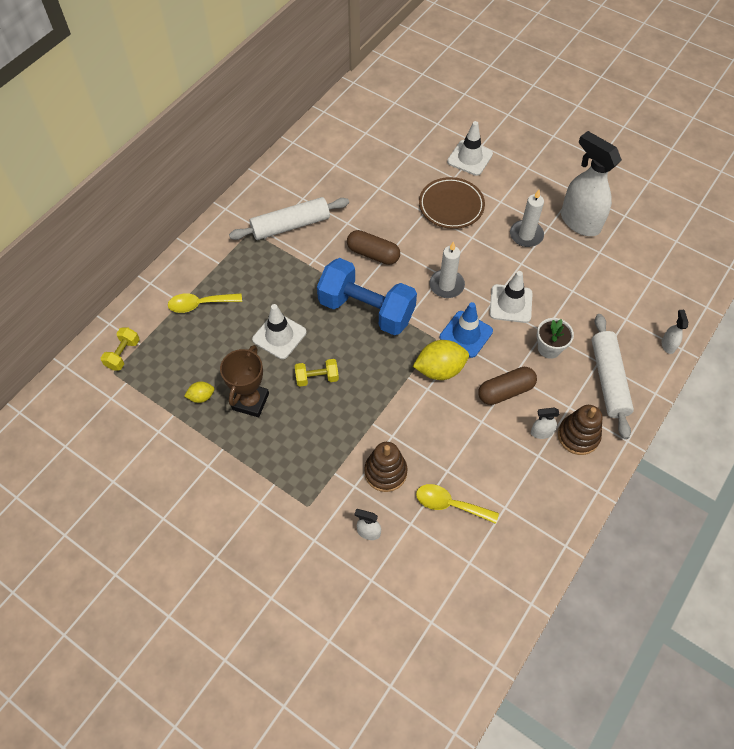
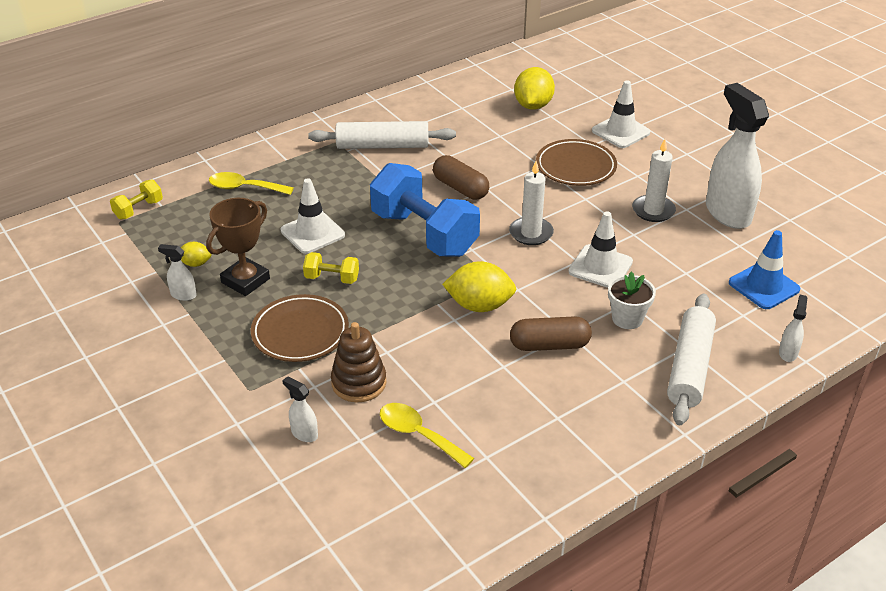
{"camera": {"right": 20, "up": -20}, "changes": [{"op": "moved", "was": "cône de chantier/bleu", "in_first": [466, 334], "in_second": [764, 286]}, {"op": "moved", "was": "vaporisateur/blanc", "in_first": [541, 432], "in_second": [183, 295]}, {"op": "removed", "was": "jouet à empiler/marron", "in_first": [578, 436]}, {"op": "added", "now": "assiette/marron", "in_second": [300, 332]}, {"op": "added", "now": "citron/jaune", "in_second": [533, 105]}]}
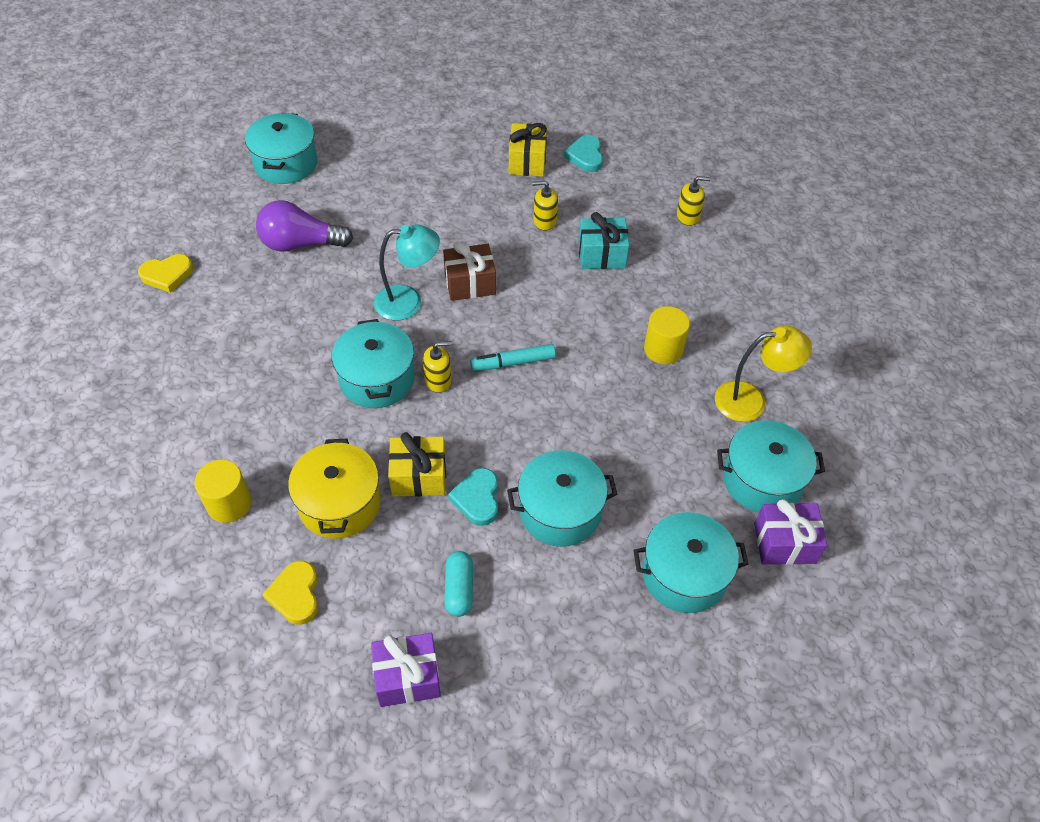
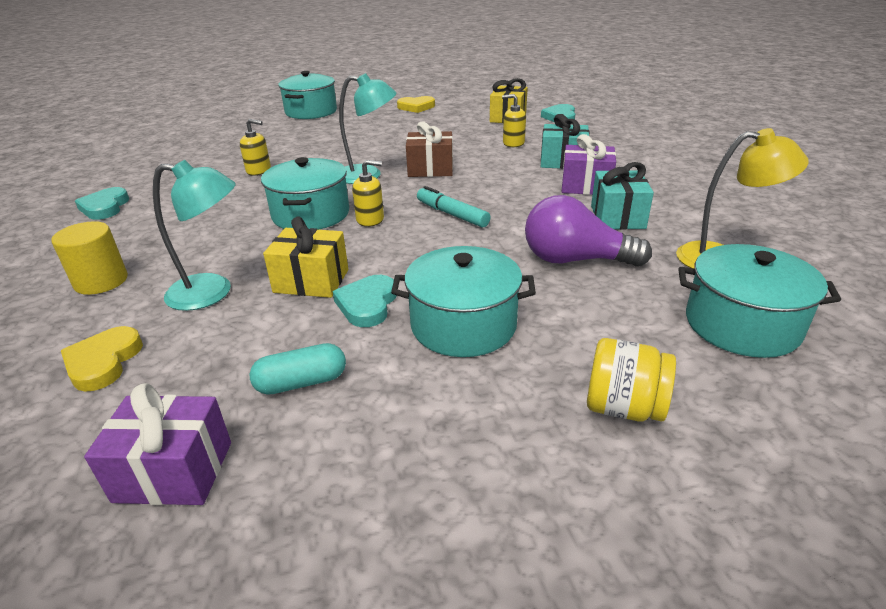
{"camera": {"right": 15, "up": -20}, "changes": [{"op": "moved", "was": "cœur/jaune", "in_first": [167, 275], "in_second": [416, 107]}, {"op": "moved", "was": "ampoule/violet", "in_first": [300, 244], "in_second": [575, 260]}, {"op": "replaced", "was": "marmite/jaune", "now": "lampe/turquoise", "in_first": [339, 503], "in_second": [212, 292]}, {"op": "turned", "was": "gélule/turquoise", "in_first": [459, 589], "in_second": [301, 382], "clockwise": 60}, {"op": "turned", "was": "feutre/turquoise", "in_first": [513, 363], "in_second": [452, 214], "clockwise": 45}, {"op": "replaced", "was": "marmite/turquoise", "now": "bocal/jaune", "in_first": [684, 574], "in_second": [623, 407]}, {"op": "replaced", "was": "cylindre/jaune", "now": "cadeau/turquoise", "in_first": [663, 349], "in_second": [617, 217]}, {"op": "moved", "was": "distributeur de savon/jaune", "in_first": [688, 216], "in_second": [259, 170]}, {"op": "moved", "was": "cadeau/violet", "in_first": [784, 543], "in_second": [586, 186]}, {"op": "added", "now": "cœur/turquoise", "in_second": [105, 207]}]}
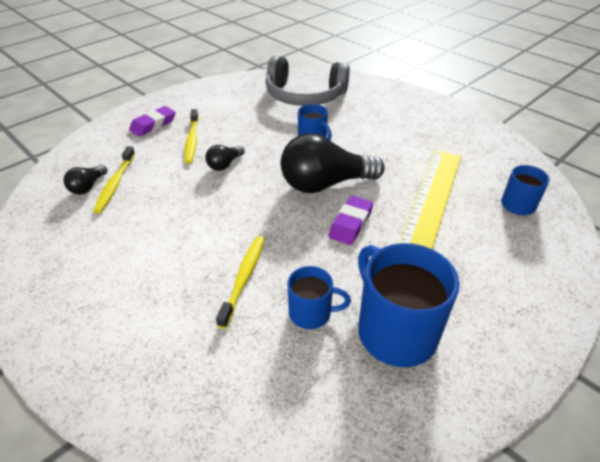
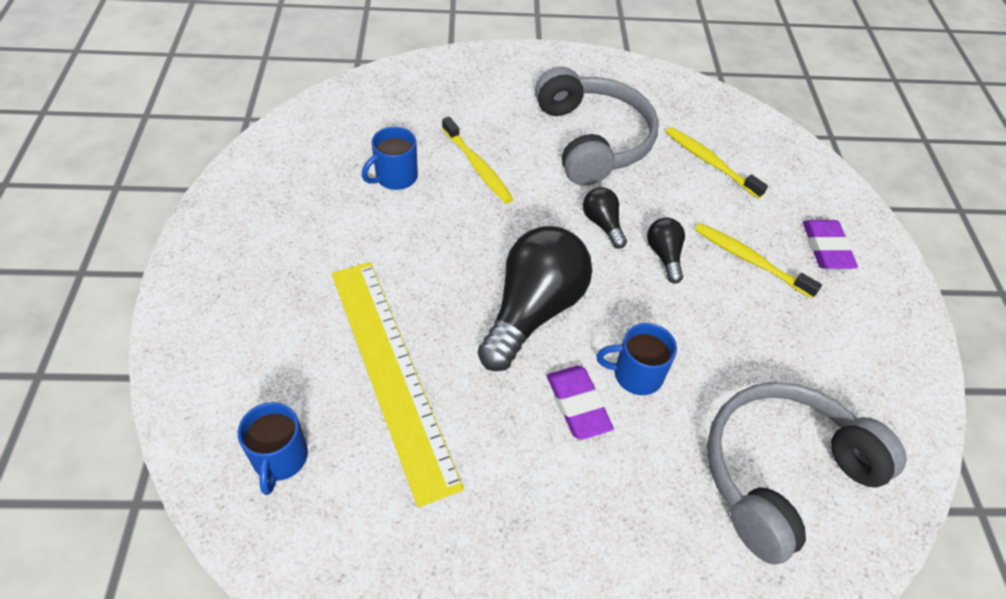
{"camera": {"right": 130, "up": 10}, "changes": [{"op": "moved", "was": "ampoule/noir", "in_first": [88, 187], "in_second": [602, 224]}, {"op": "moved", "was": "gomme/violet", "in_first": [350, 223], "in_second": [578, 405]}, {"op": "removed", "was": "tasse/bleu", "in_first": [395, 331]}, {"op": "added", "now": "casque audio/gris", "in_second": [593, 140]}]}
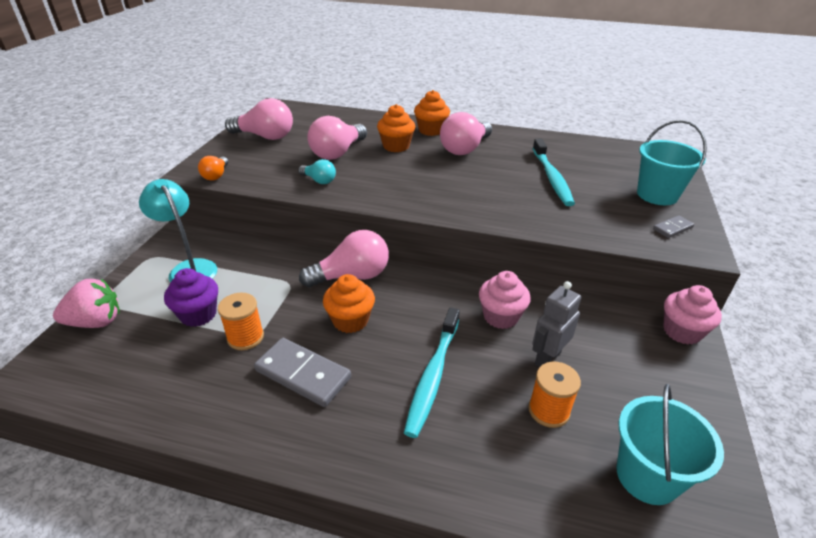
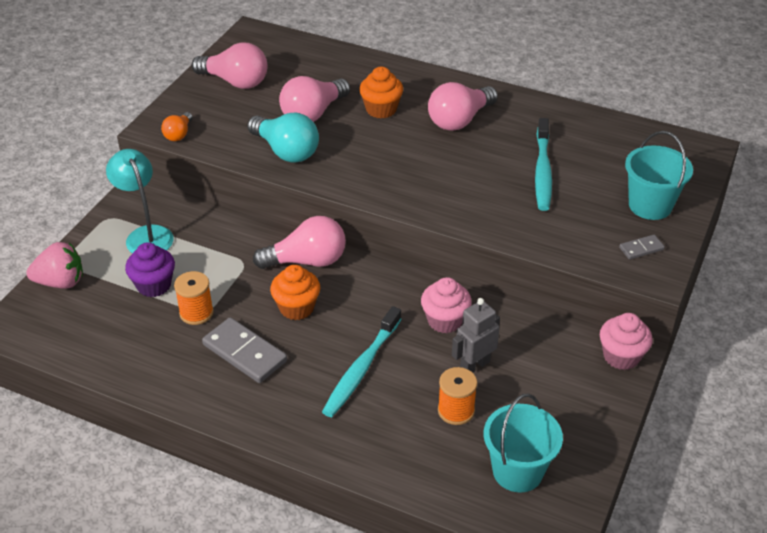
{"camera": {"right": 10, "up": 5}, "changes": [{"op": "resized", "was": "ampoule/turquoise", "in_first": [319, 180], "in_second": [286, 151], "ratio": 1.86}, {"op": "removed", "was": "muffin/orange", "in_first": [431, 130]}]}
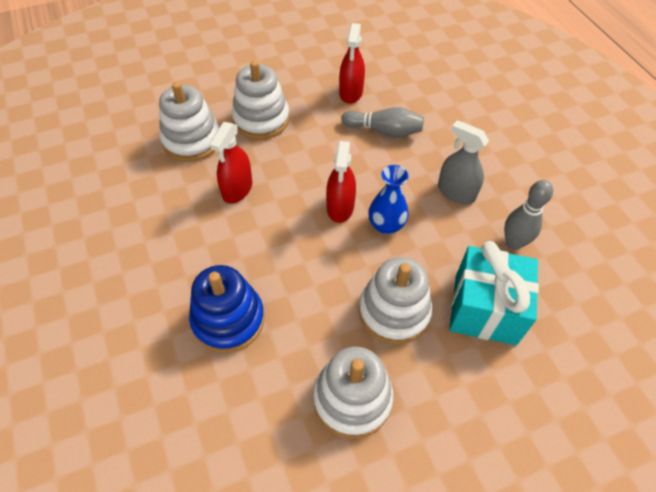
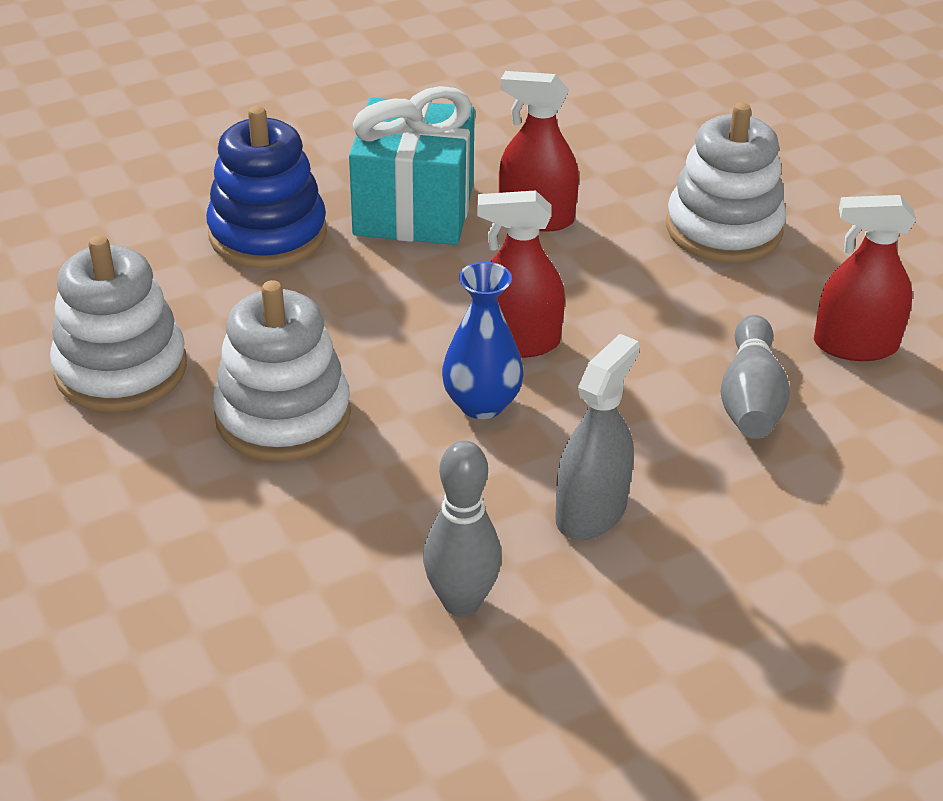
{"camera": {"right": 85, "up": -15}, "changes": [{"op": "removed", "was": "jouet à empiler/blanc", "in_first": [192, 140]}, {"op": "moved", "was": "cadeau/turquoise", "in_first": [485, 309], "in_second": [414, 210]}]}
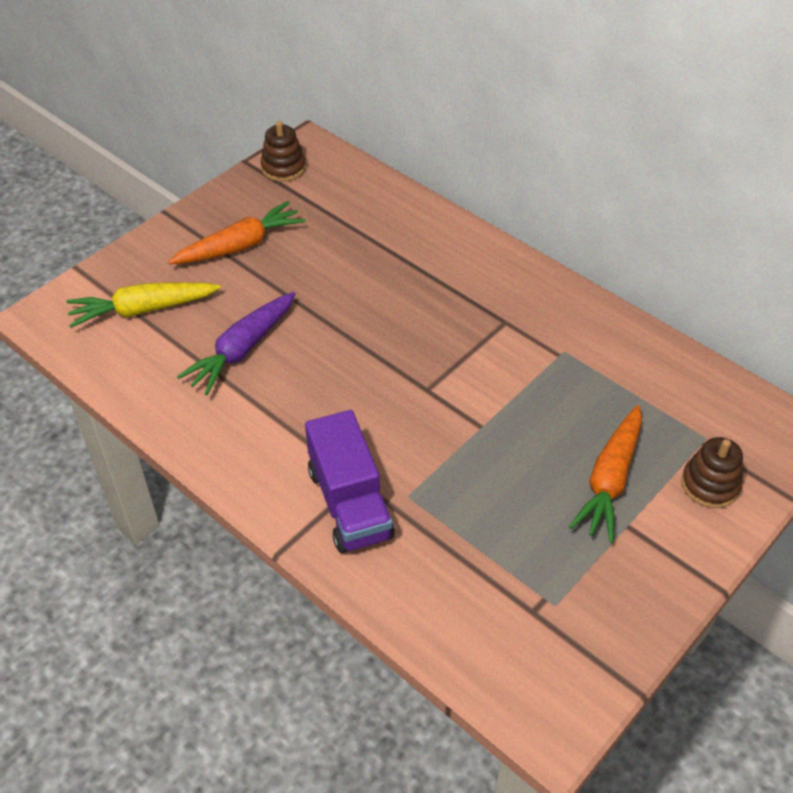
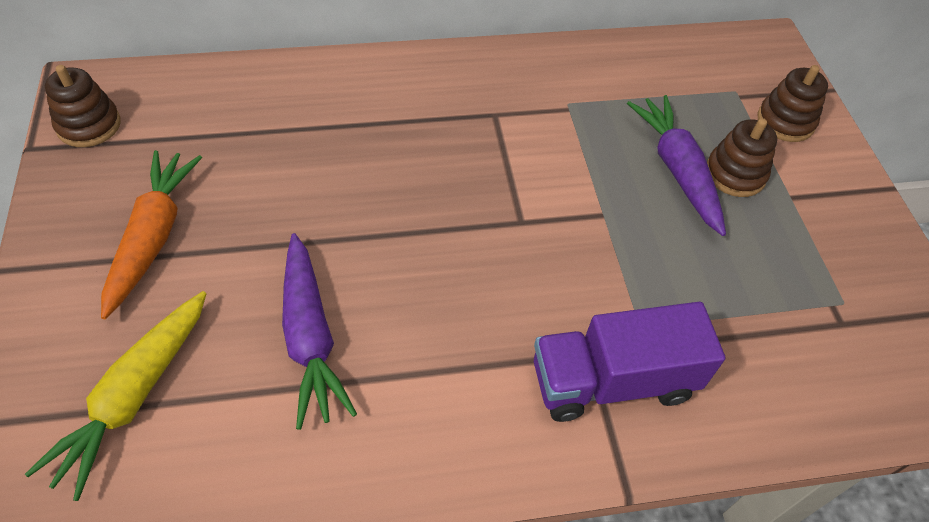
{"camera": {"right": -55, "up": 5}, "changes": [{"op": "turned", "was": "camion/violet", "in_first": [349, 503], "in_second": [612, 381], "clockwise": 150}, {"op": "replaced", "was": "carotte/orange", "now": "jouet à empiler/marron", "in_first": [610, 480], "in_second": [735, 174]}, {"op": "added", "now": "carotte/violet", "in_second": [677, 170]}]}
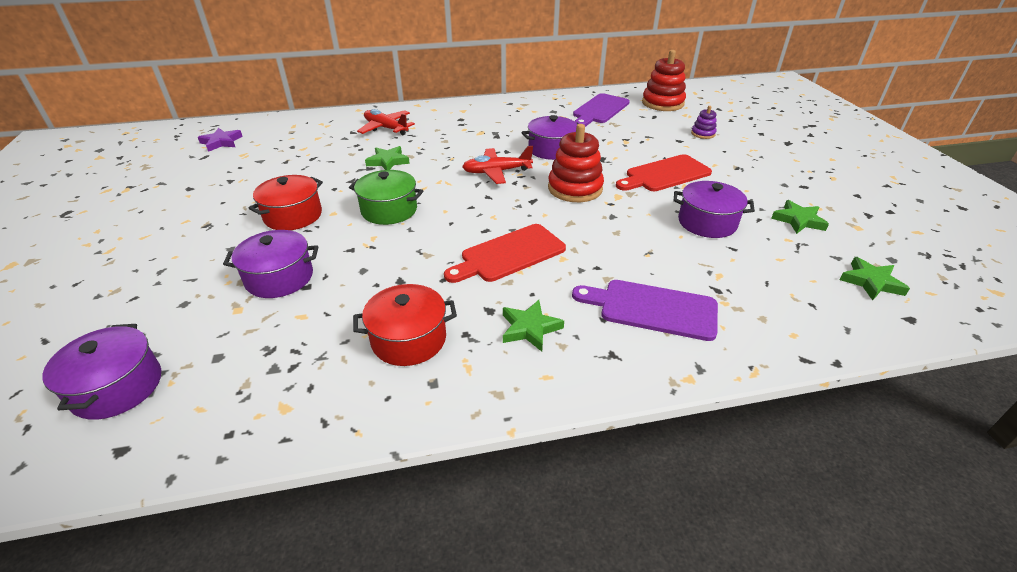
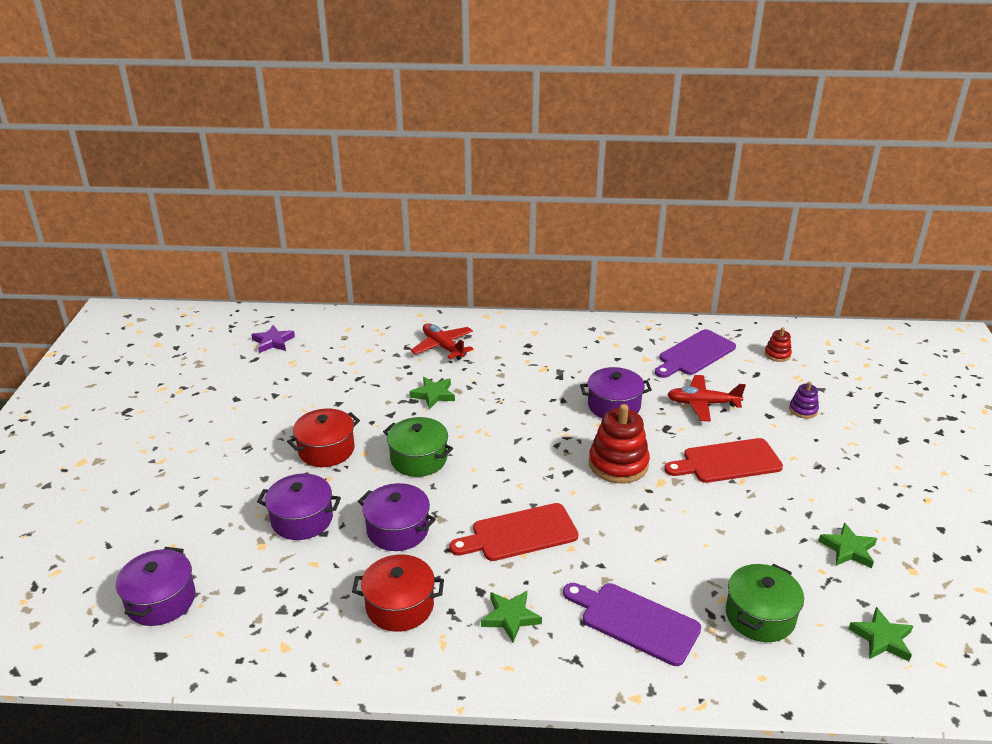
{"camera": {"right": 15, "up": -5}, "changes": [{"op": "moved", "was": "avion/rouge", "in_first": [496, 172], "in_second": [702, 404]}, {"op": "resized", "was": "jouet à empiler/rouge", "in_first": [662, 103], "in_second": [777, 354], "ratio": 0.51}, {"op": "moved", "was": "marmite/violet", "in_first": [707, 222], "in_second": [398, 530]}, {"op": "added", "now": "marmite/vert", "in_second": [760, 616]}]}
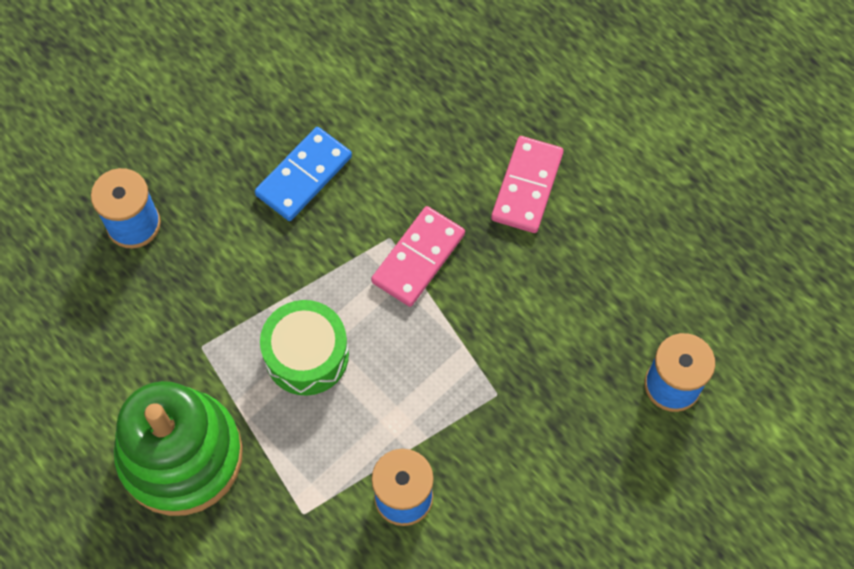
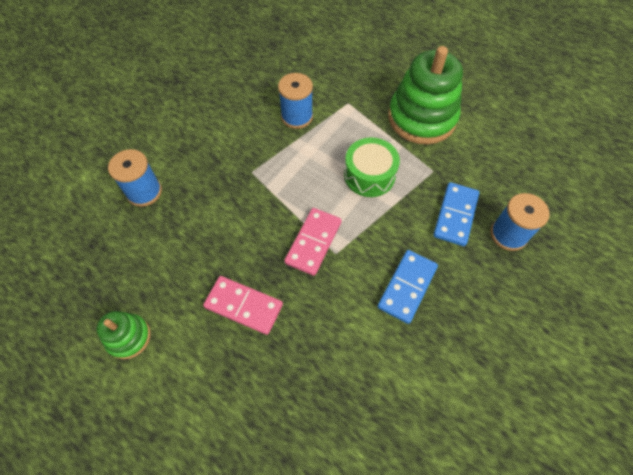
{"camera": {"right": 170, "up": -5}, "changes": [{"op": "turned", "was": "domino/rose", "in_first": [527, 186], "in_second": [243, 306], "clockwise": -75}, {"op": "added", "now": "jouet à empiler/vert", "in_second": [128, 337]}, {"op": "added", "now": "domino/bleu", "in_second": [455, 215]}]}
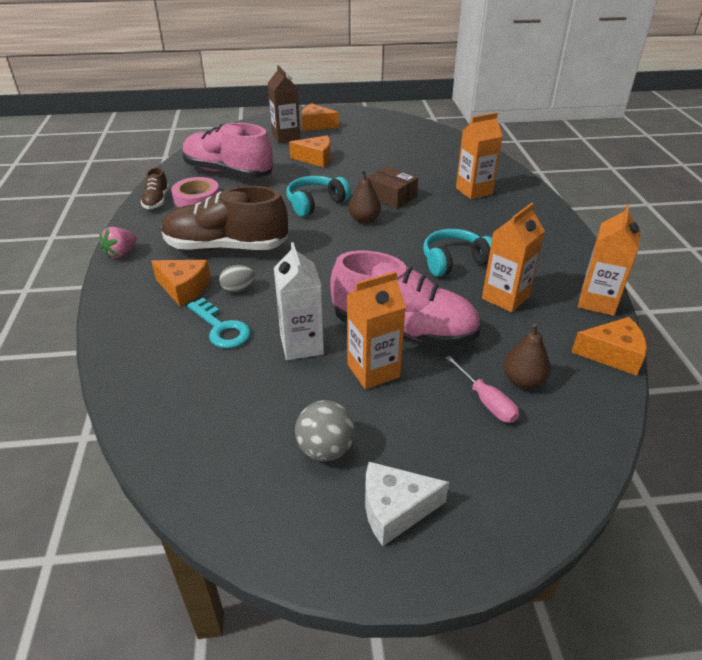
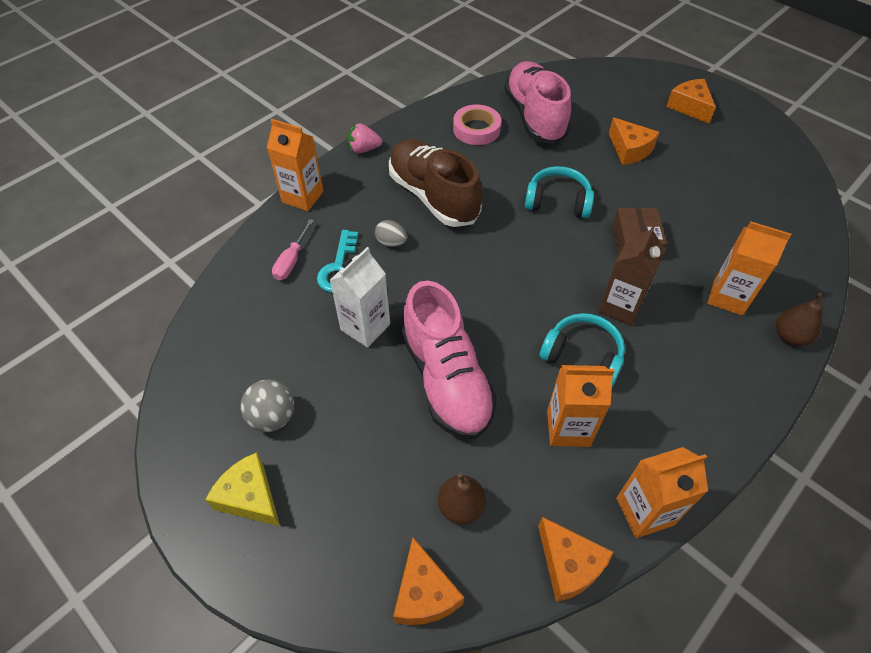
{"camera": {"right": 50, "up": 15}, "changes": [{"op": "removed", "was": "chaussure/marron", "in_first": [156, 201]}, {"op": "moved", "was": "fromage/orange", "in_first": [184, 288], "in_second": [424, 593]}, {"op": "moved", "was": "brique de lait/marron", "in_first": [286, 137], "in_second": [620, 307]}, {"op": "moved", "was": "brique de lait/orange", "in_first": [373, 370], "in_second": [302, 197]}, {"op": "moved", "was": "poire/marron", "in_first": [364, 220], "in_second": [790, 336]}, {"op": "recoloured", "was": "fromage/blanc", "now": "fromage/jaune", "in_first": [395, 509], "in_second": [250, 497]}, {"op": "moved", "was": "tournevis/rose", "in_first": [486, 401], "in_second": [292, 261]}]}
